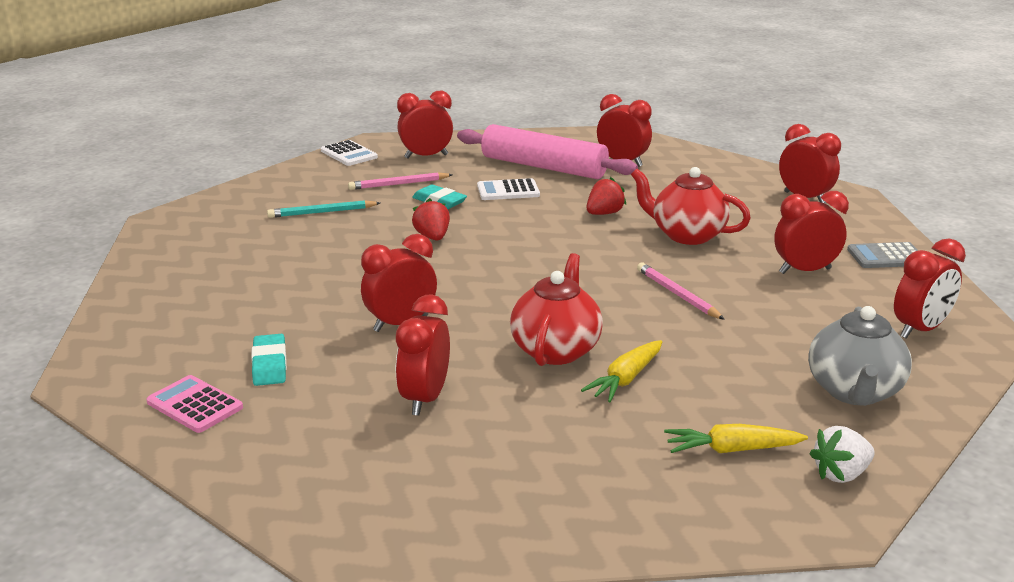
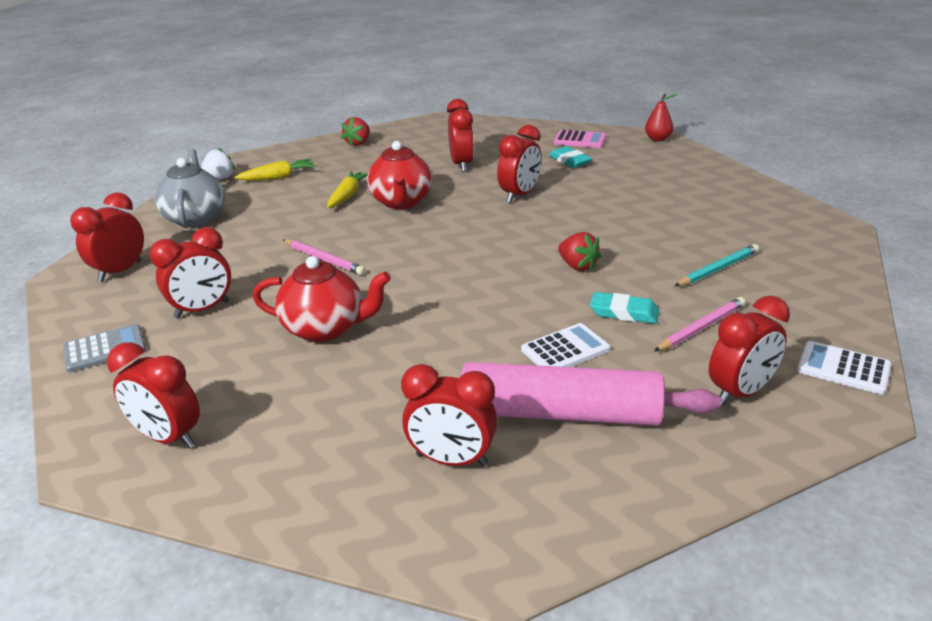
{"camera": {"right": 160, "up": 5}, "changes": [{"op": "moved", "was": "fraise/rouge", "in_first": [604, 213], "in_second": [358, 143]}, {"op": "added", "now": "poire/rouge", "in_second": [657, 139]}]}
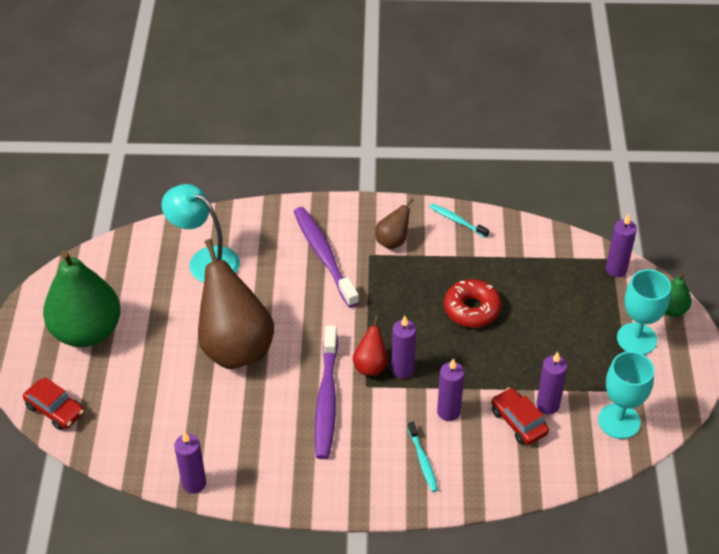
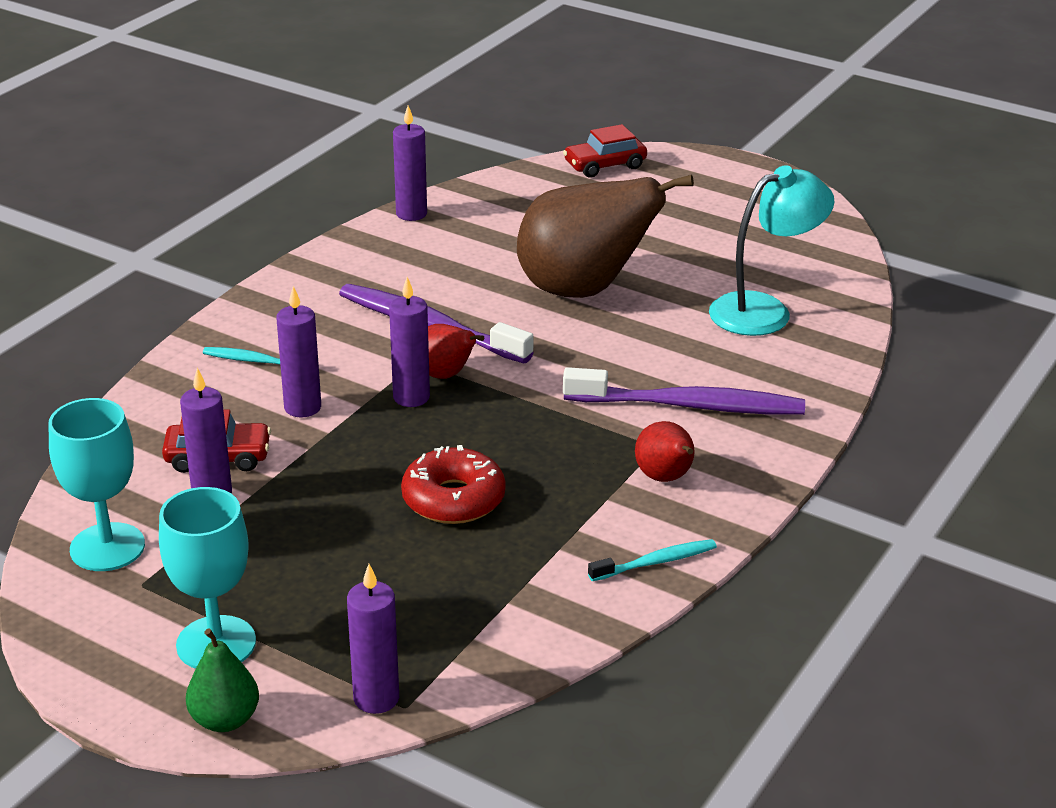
{"camera": {"right": 120, "up": -15}, "changes": [{"op": "removed", "was": "poire/vert", "in_first": [87, 331]}, {"op": "recoloured", "was": "poire/marron", "now": "poire/rouge", "in_first": [392, 241], "in_second": [665, 478]}]}
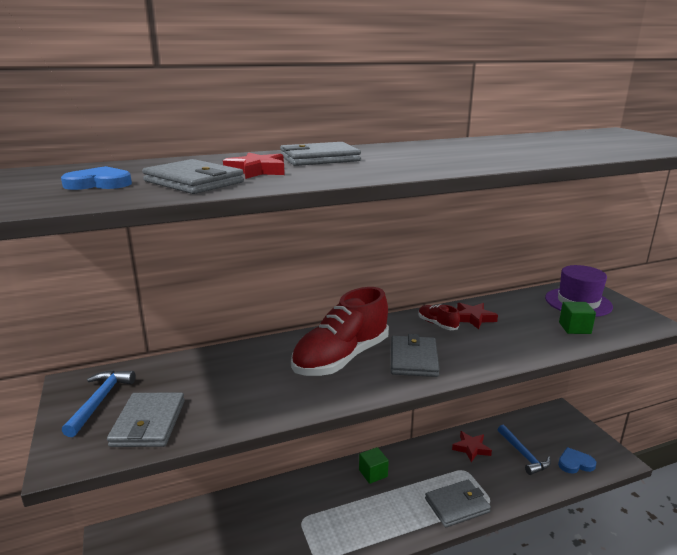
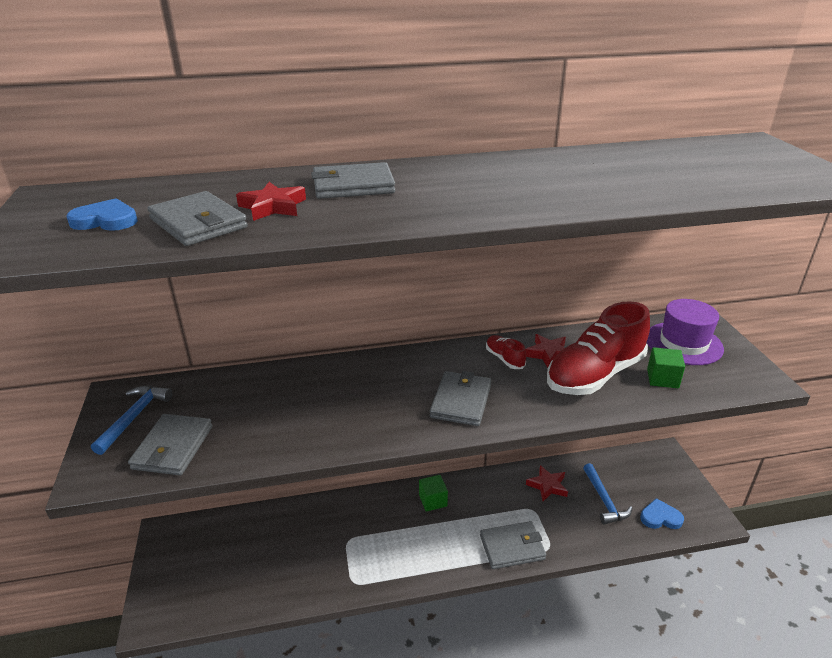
{"camera": {"right": 10, "up": 10}, "changes": [{"op": "moved", "was": "chaussure/rouge", "in_first": [341, 358], "in_second": [594, 374]}]}
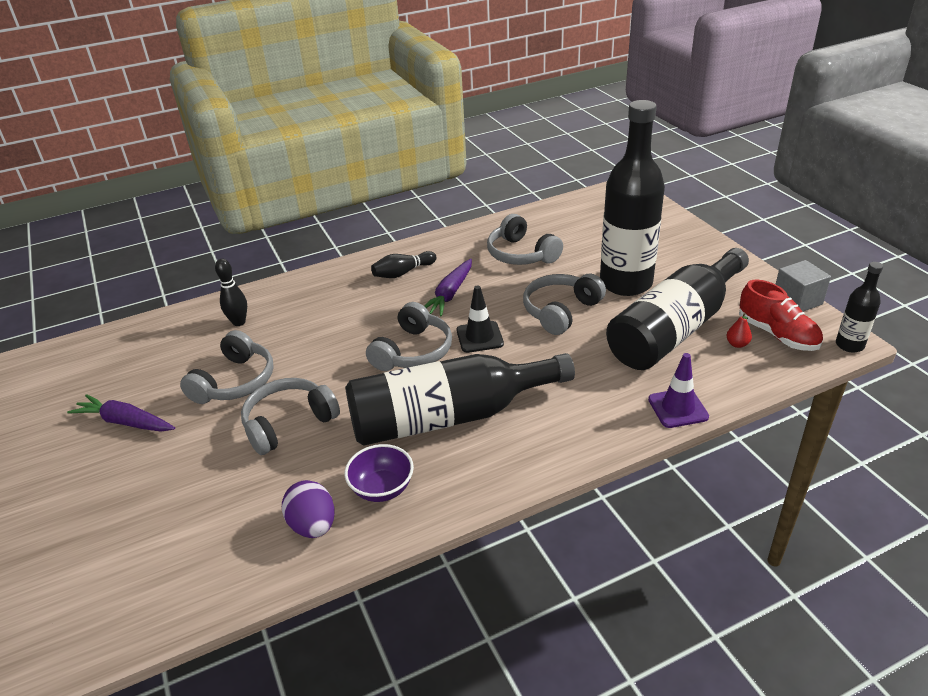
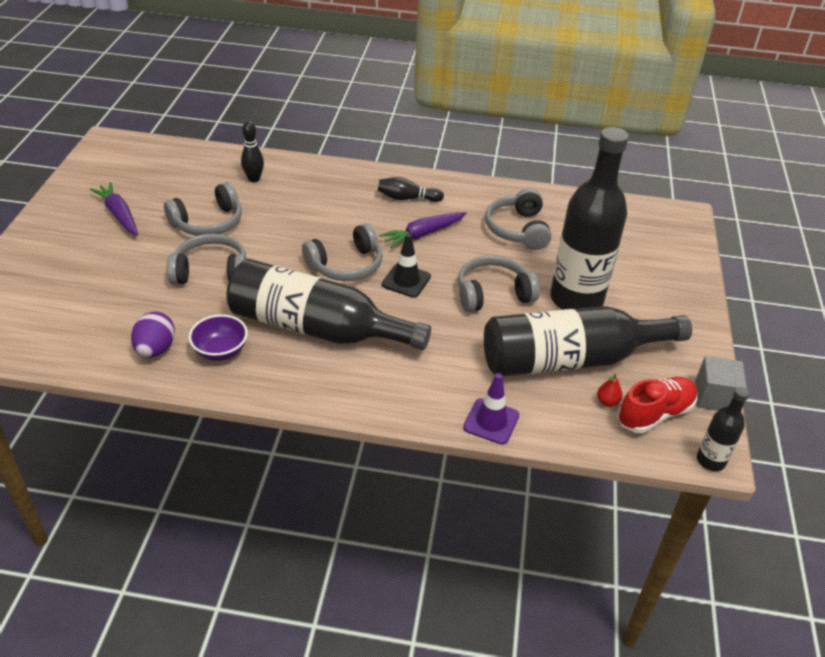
{"camera": {"right": 30, "up": 5}, "changes": [{"op": "turned", "was": "chaussure/rouge", "in_first": [777, 334], "in_second": [654, 414], "clockwise": -120}]}
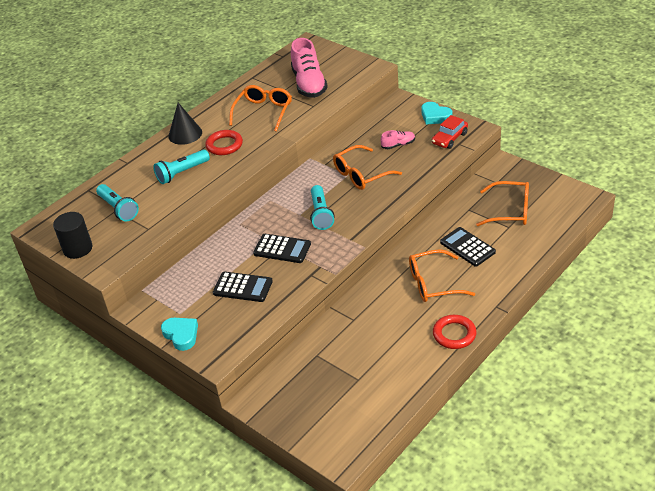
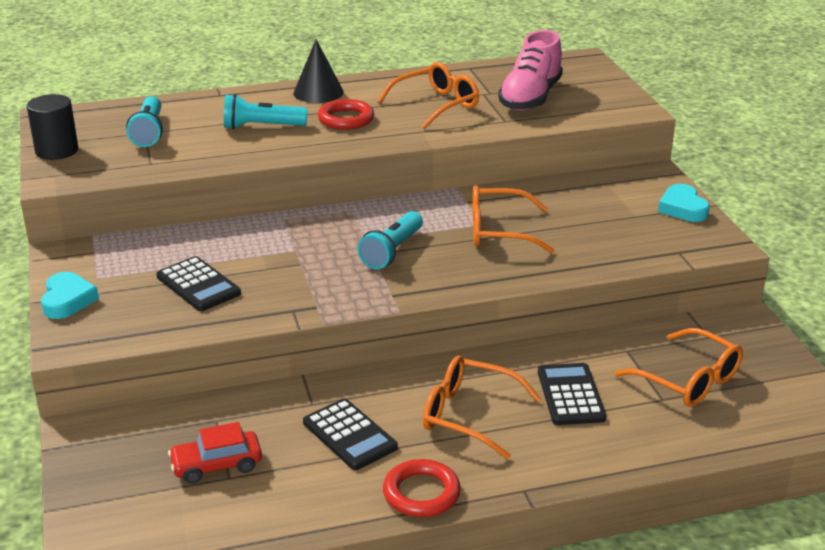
{"camera": {"right": 30, "up": -10}, "changes": [{"op": "moved", "was": "calculatrice/noir", "in_first": [282, 249], "in_second": [349, 435]}, {"op": "removed", "was": "chaussure/rose", "in_first": [398, 145]}, {"op": "moved", "was": "voiture/rouge", "in_first": [449, 138], "in_second": [216, 465]}]}
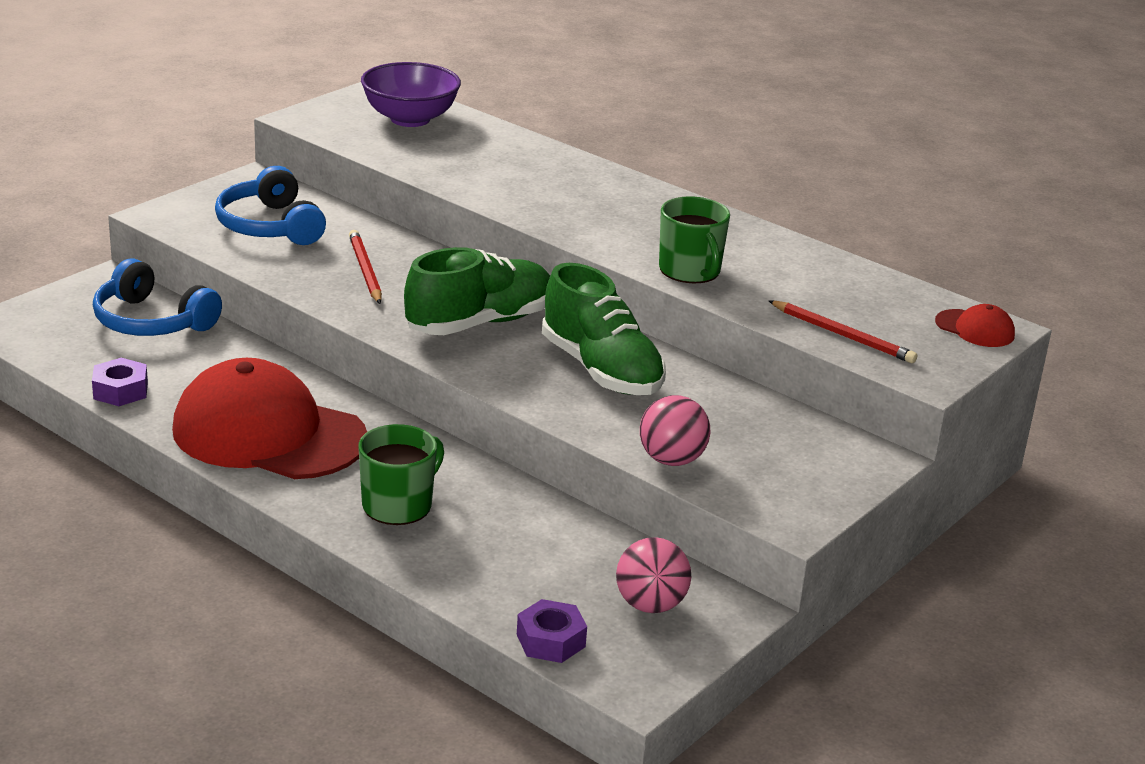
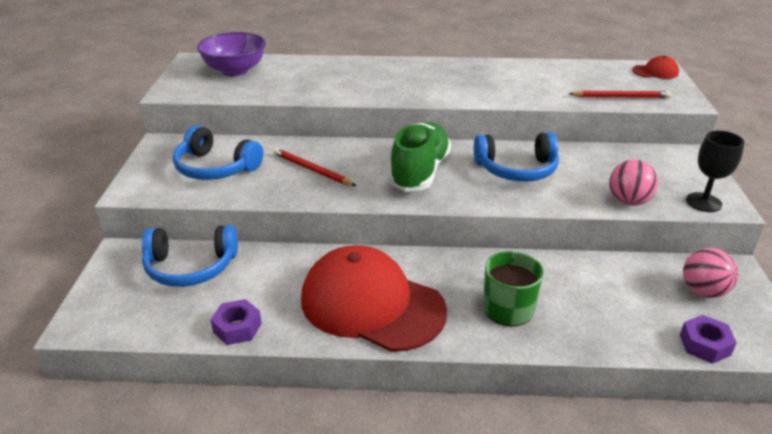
{"camera": {"right": -35, "up": 5}, "changes": [{"op": "turned", "was": "casquette/rouge", "in_first": [268, 434], "in_second": [372, 304], "clockwise": 45}, {"op": "replaced", "was": "chaussure/vert", "now": "casque audio/bleu", "in_first": [601, 370], "in_second": [516, 169]}, {"op": "removed", "was": "tasse/vert", "in_first": [690, 271]}, {"op": "added", "now": "verre à pied/noir", "in_second": [703, 202]}]}
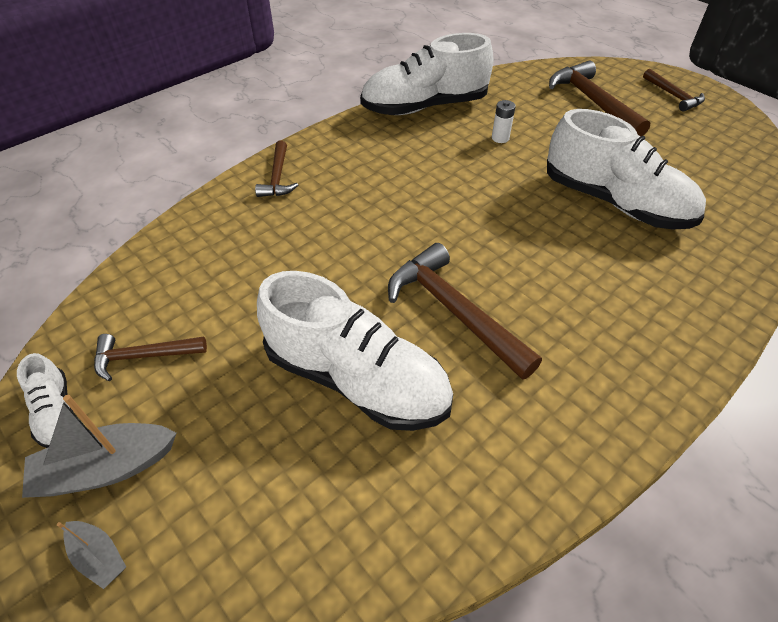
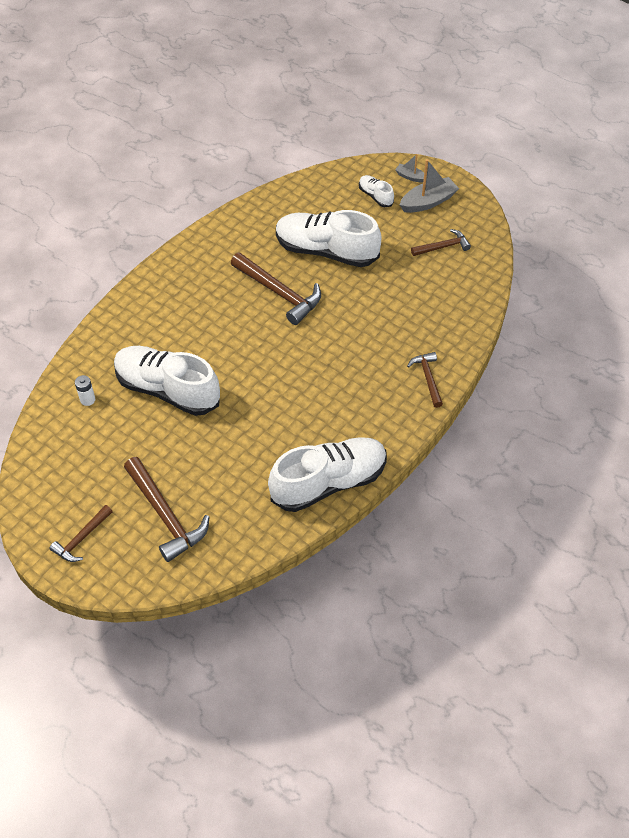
{"camera": {"right": 170, "up": 5}, "changes": [{"op": "moved", "was": "chaussure/blanc", "in_first": [56, 412], "in_second": [375, 196]}, {"op": "moved", "was": "pile/blanc", "in_first": [500, 138], "in_second": [87, 399]}, {"op": "turned", "was": "marteau/marron", "in_first": [673, 96], "in_second": [81, 538], "clockwise": -105}]}
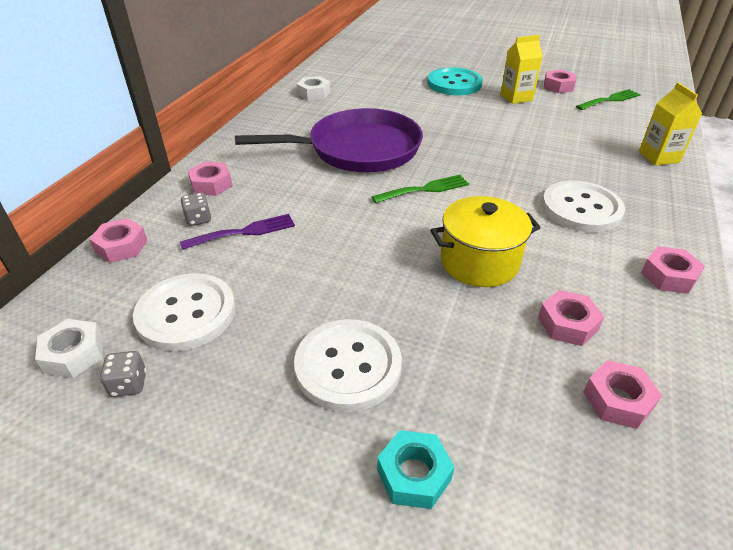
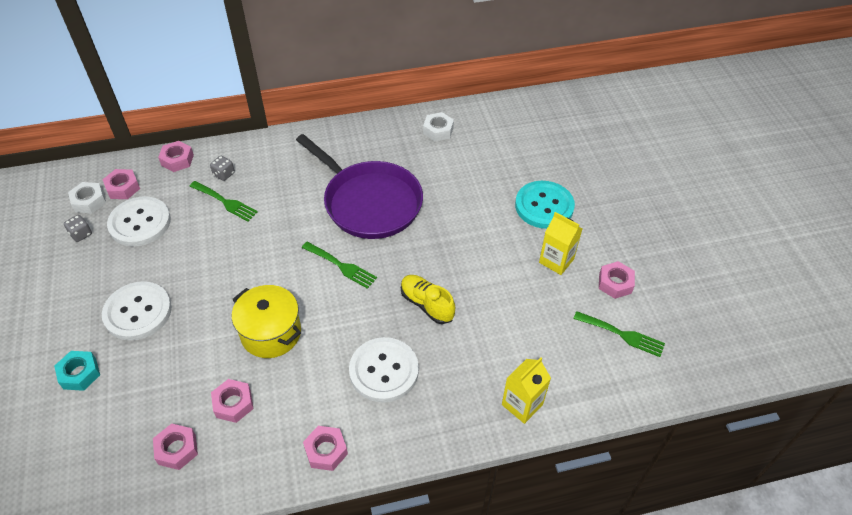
{"camera": {"right": 55, "up": 10}, "changes": [{"op": "recoloured", "was": "fourchette/violet", "now": "fourchette/vert", "in_first": [244, 232], "in_second": [225, 202]}, {"op": "moved", "was": "écrou/rose", "in_first": [211, 184], "in_second": [123, 188]}, {"op": "added", "now": "chaussure/jaune", "in_second": [427, 304]}]}
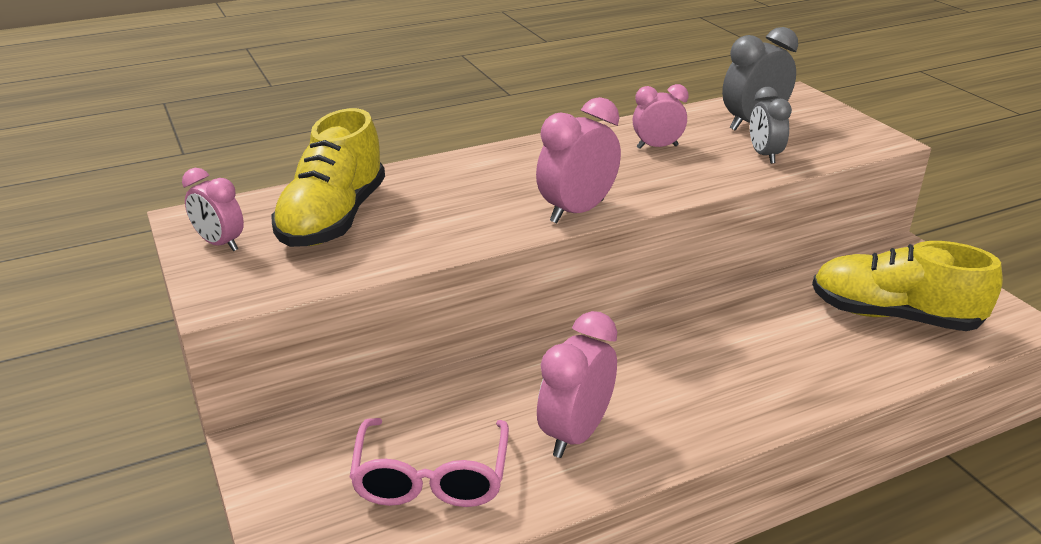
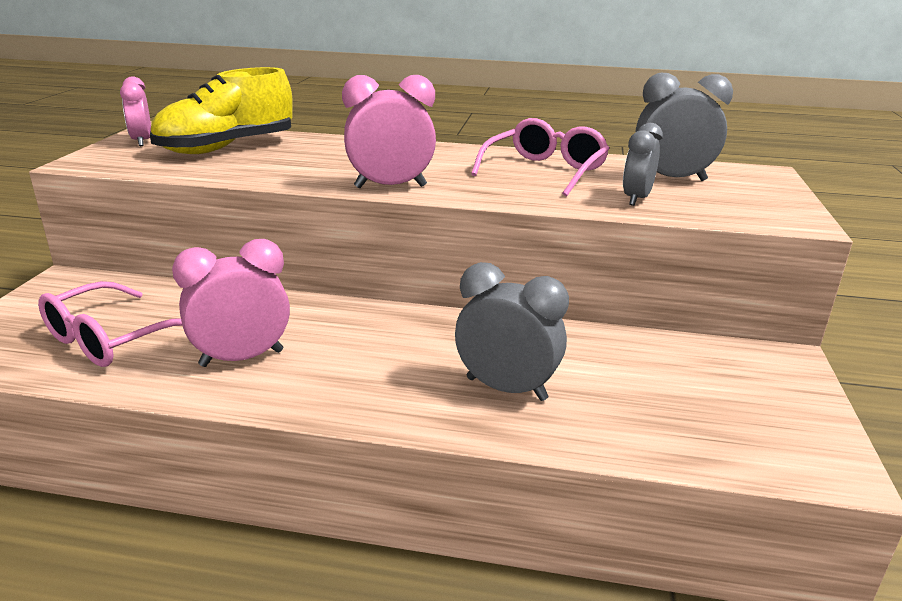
{"camera": {"right": 35, "up": -5}, "changes": [{"op": "replaced", "was": "réveil/rose", "now": "lunettes/rose", "in_first": [657, 147], "in_second": [545, 171]}, {"op": "removed", "was": "chaussure/jaune", "in_first": [893, 316]}, {"op": "added", "now": "réveil/gris", "in_second": [506, 389]}]}
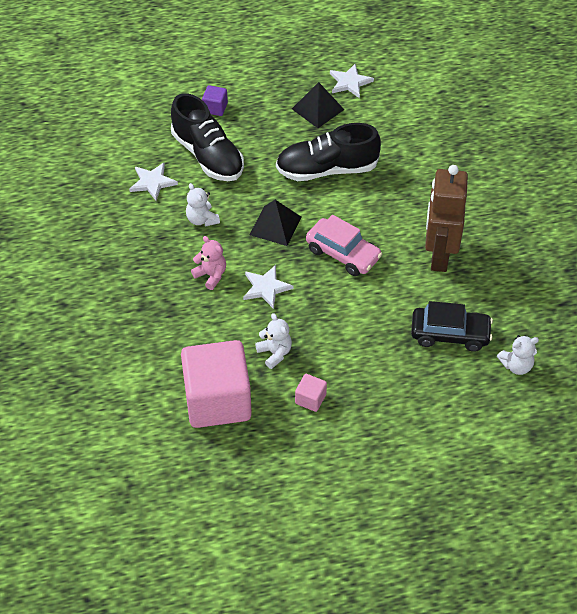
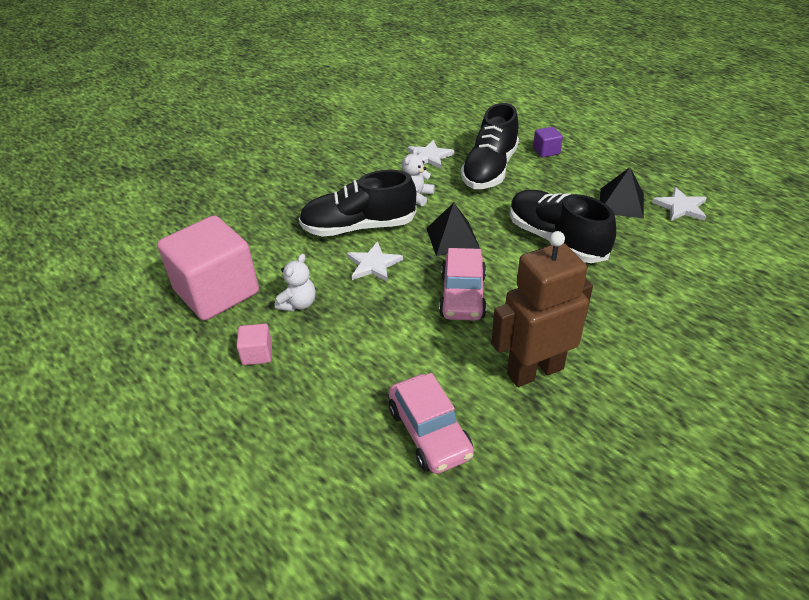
{"camera": {"right": 60, "up": -10}, "changes": [{"op": "replaced", "was": "ours en peluche/rose", "now": "chaussure/noir", "in_first": [211, 275], "in_second": [359, 227]}, {"op": "recoloured", "was": "voiture/noir", "now": "voiture/rose", "in_first": [450, 334], "in_second": [429, 432]}, {"op": "removed", "was": "ours en peluche/blanc", "in_first": [516, 365]}]}
